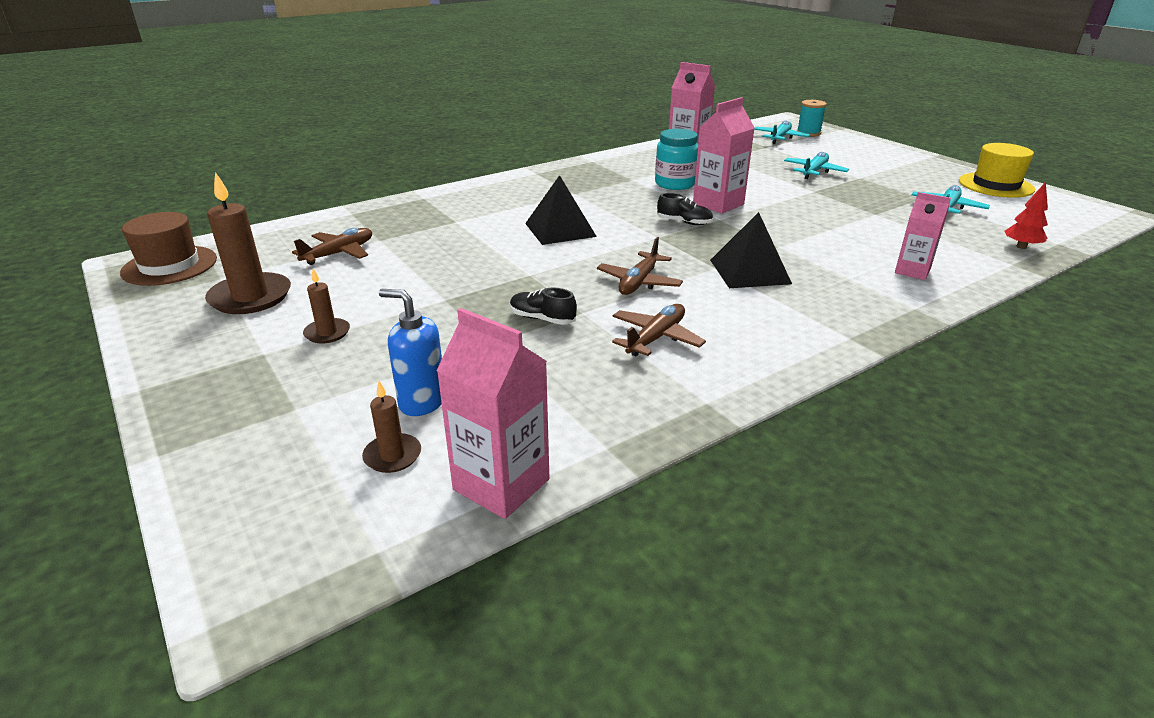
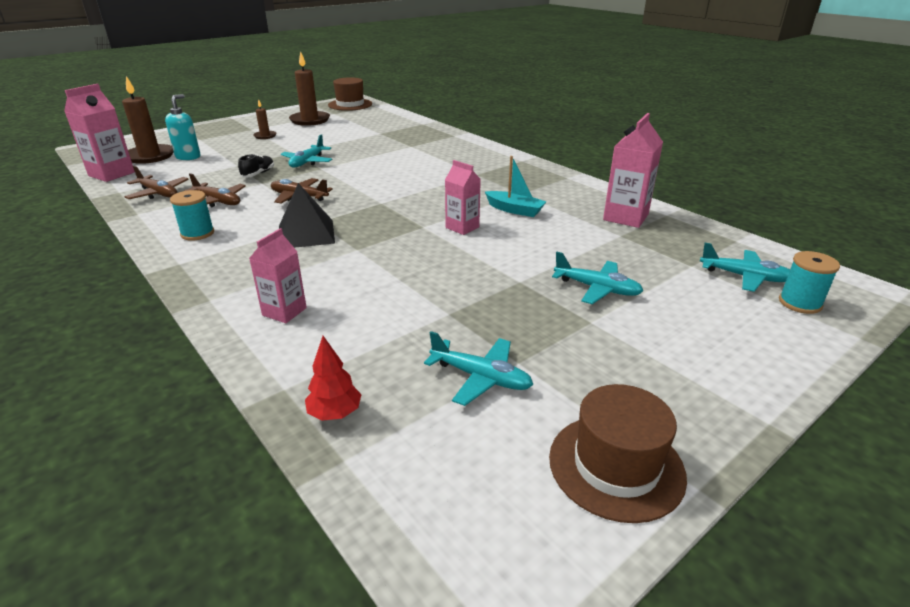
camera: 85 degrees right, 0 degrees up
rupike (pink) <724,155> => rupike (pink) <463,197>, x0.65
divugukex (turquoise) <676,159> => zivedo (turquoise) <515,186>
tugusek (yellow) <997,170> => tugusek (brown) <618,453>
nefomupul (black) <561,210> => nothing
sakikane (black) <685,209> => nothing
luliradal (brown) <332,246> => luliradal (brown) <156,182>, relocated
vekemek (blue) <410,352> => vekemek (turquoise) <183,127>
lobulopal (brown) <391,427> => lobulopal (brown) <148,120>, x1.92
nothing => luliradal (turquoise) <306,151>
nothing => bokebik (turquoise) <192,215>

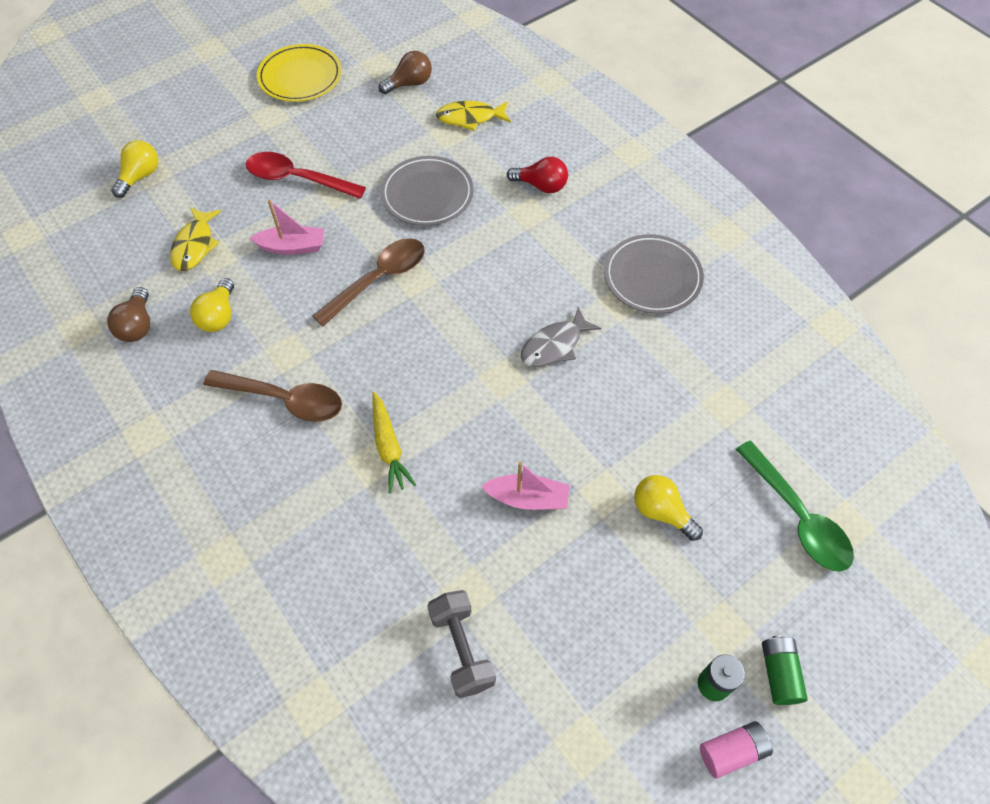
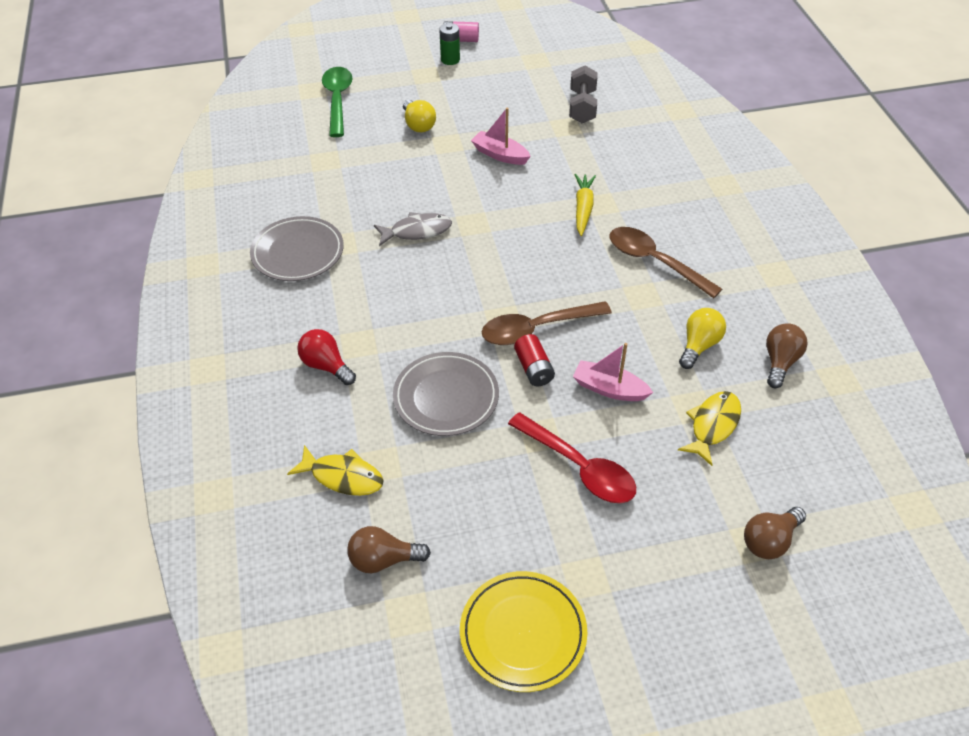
camera: 155 degrees left, 10 degrees down
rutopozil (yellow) <135,169> => rutopozil (brown) <775,533>
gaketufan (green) <785,670> => nothing
nothing => gaketufan (red) <534,360>

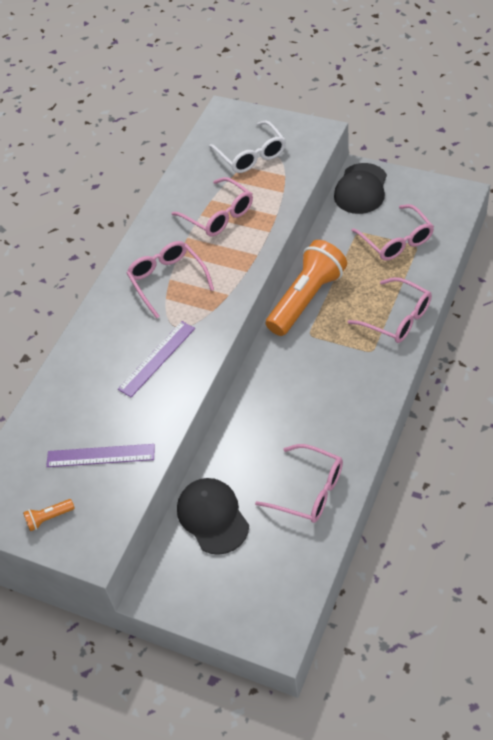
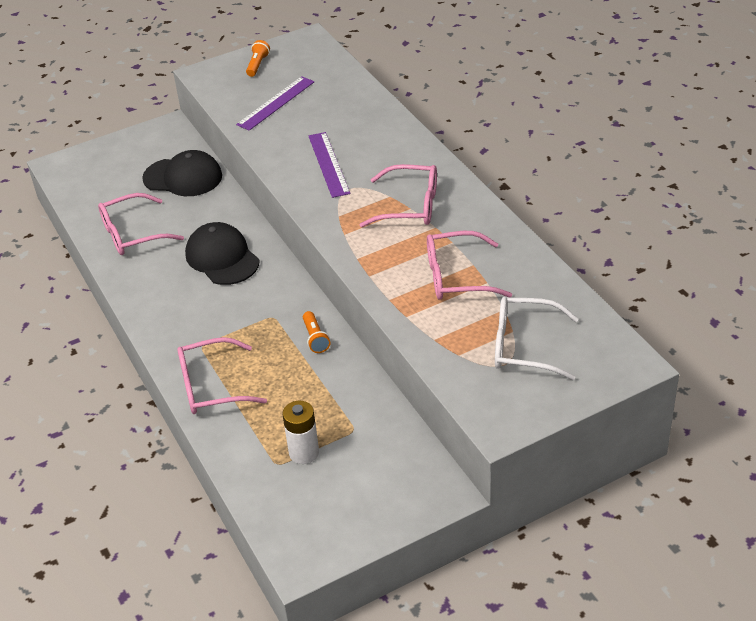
camera: 125 degrees right, 10 degrees down
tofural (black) <360,188> => tofural (black) <222,253>, relocated
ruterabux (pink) <392,232> => gaketufan (white) <300,432>
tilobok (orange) <306,288> => tilobok (orange) <316,332>, x0.40

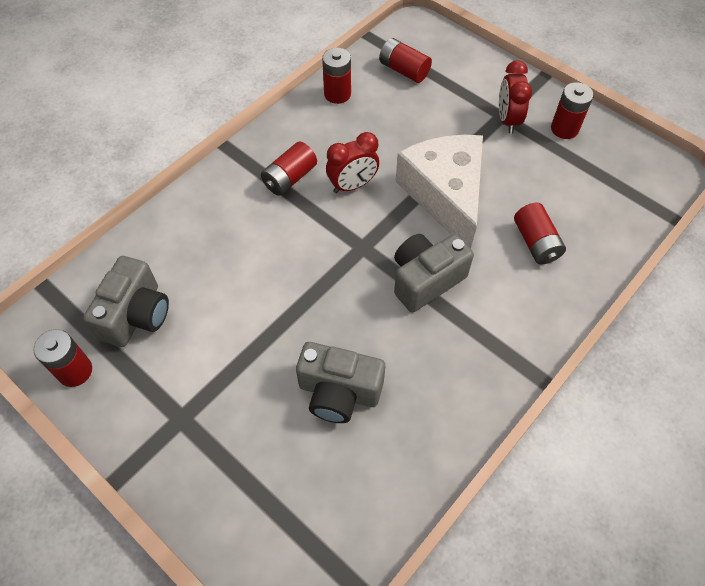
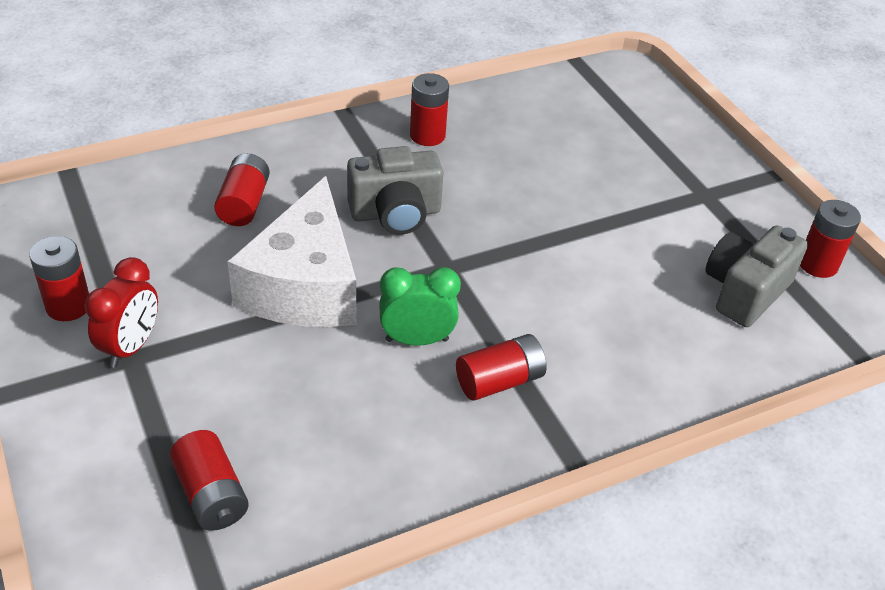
camera: 160 degrees left, 15 degrees down
gaketufan (red) <336,76> => gaketufan (red) <429,109>, relocated
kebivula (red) <352,162> => kebivula (green) <420,306>
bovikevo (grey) <340,382> => nothing

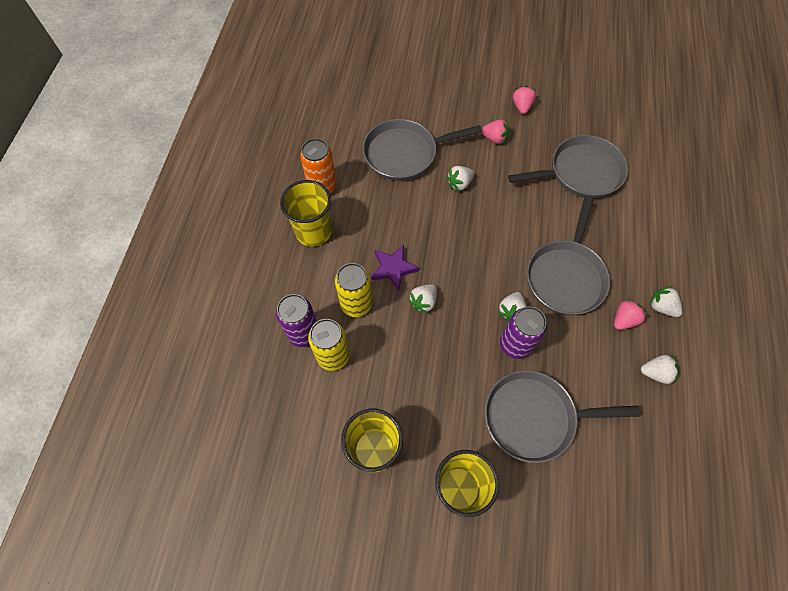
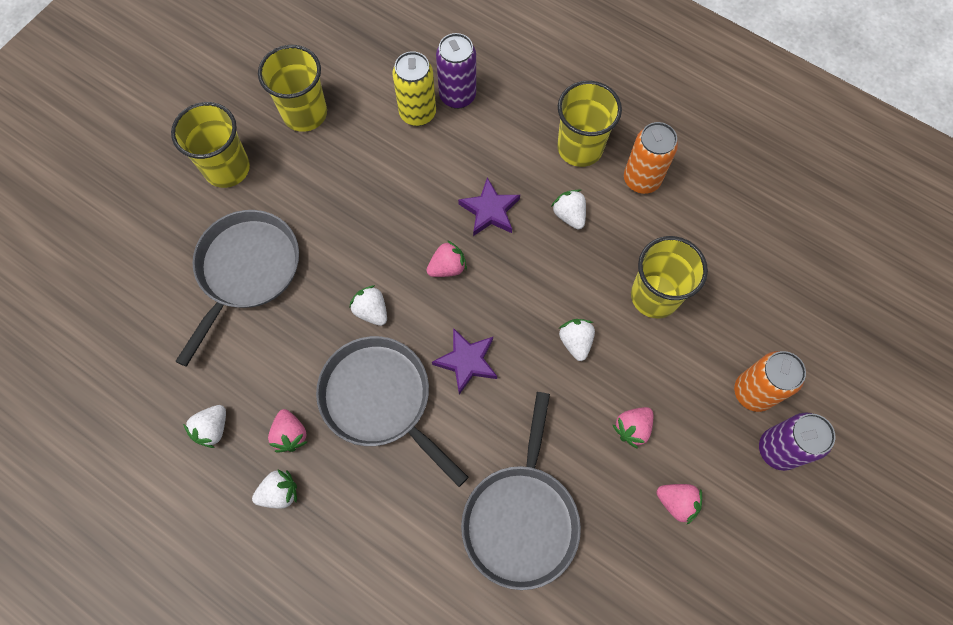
camera: 115 degrees right, 5 degrees up
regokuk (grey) <422,150> => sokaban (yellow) <669,277>
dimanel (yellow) <353,290> => nothing
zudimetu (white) <422,299> => zudimetu (white) <568,209>, relocated
dimanel (purple) <523,332> => dimanel (purple) <797,441>, relocated
nothing => zudimetu (pink) <446,258>
nothing => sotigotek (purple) <464,361>
nothing => dimanel (orange) <770,381>

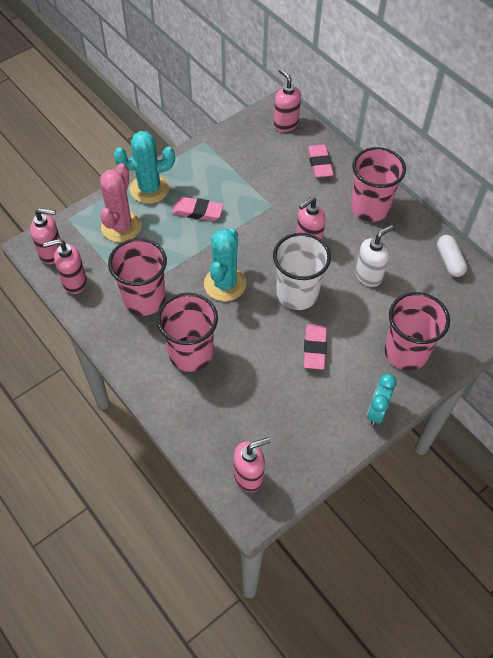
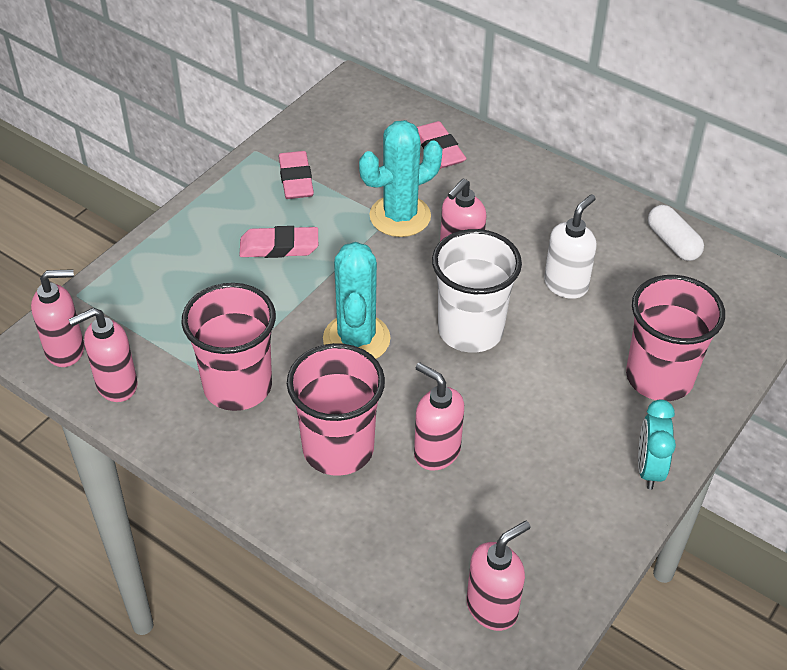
camera: 15 degrees left, 10 degrees down
vekemek (pink) <287,100> => vekemek (pink) <439,416>, relocated
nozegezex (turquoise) <144,167> => nozegezex (turquoise) <400,178>, relocated
sokaban (pink) <378,184> => nothing
nozegezex (pink) <121,202> => nothing
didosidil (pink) <315,347> => didosidil (pink) <296,175>, relocated

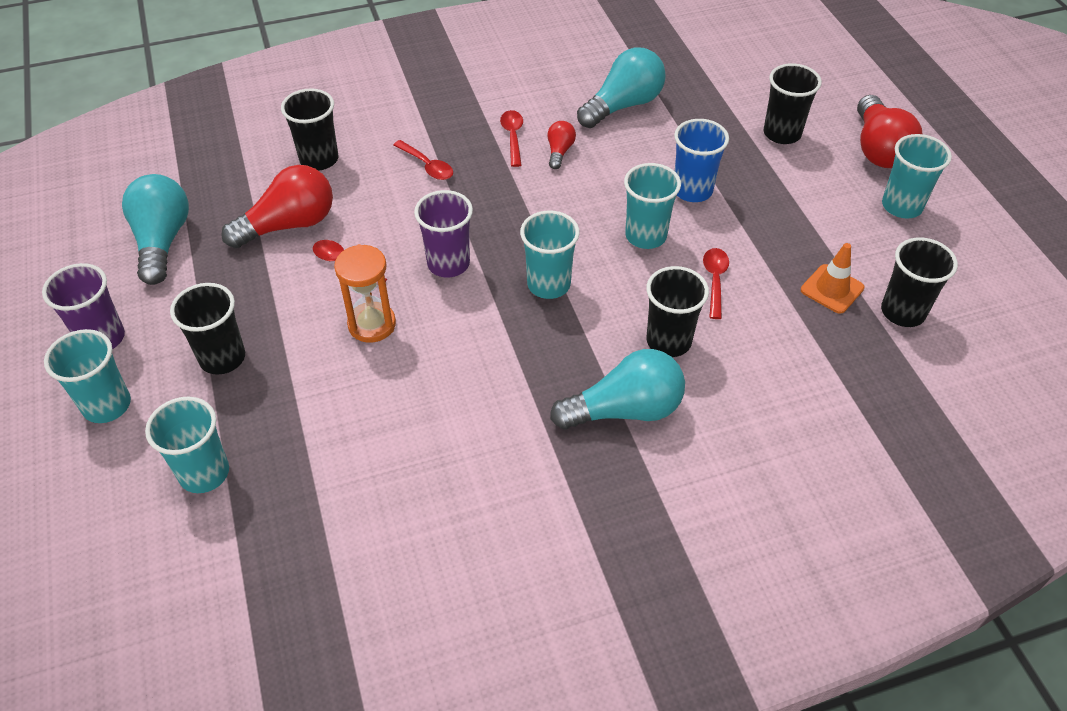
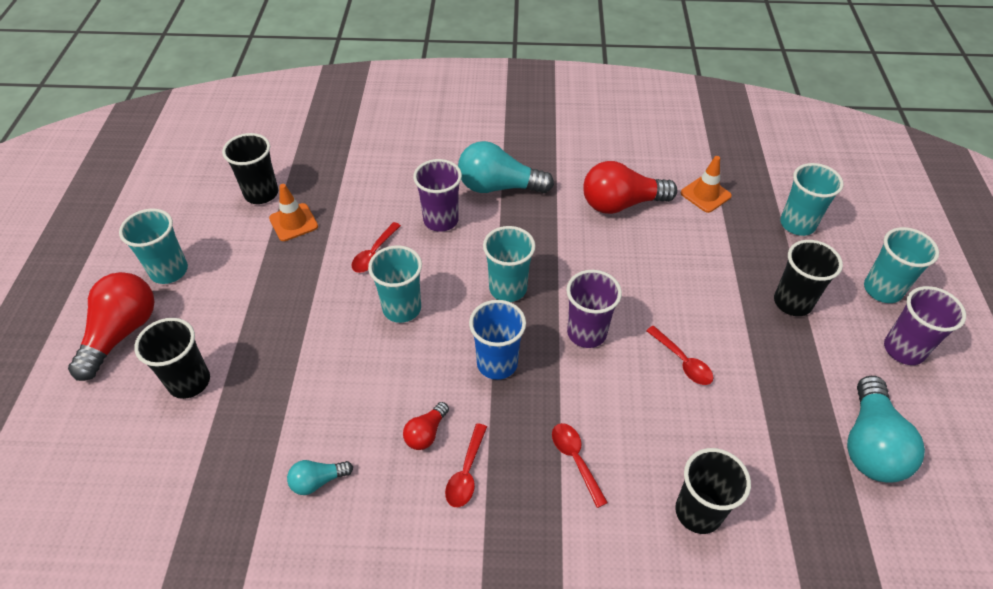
camera: 160 degrees left, 0 degrees up
rutopozil (turquoise) <621,88> => rutopozil (turquoise) <320,477>, x0.50
sokaban (blue) <701,160> => sokaban (blue) <497,340>, relocated
rutopozil (red) <277,206> => rutopozil (red) <630,187>, relocated
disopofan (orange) <365,293> => nothing
sokaban (black) <677,311> => sokaban (purple) <437,195>
nothing => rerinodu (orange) <706,184>

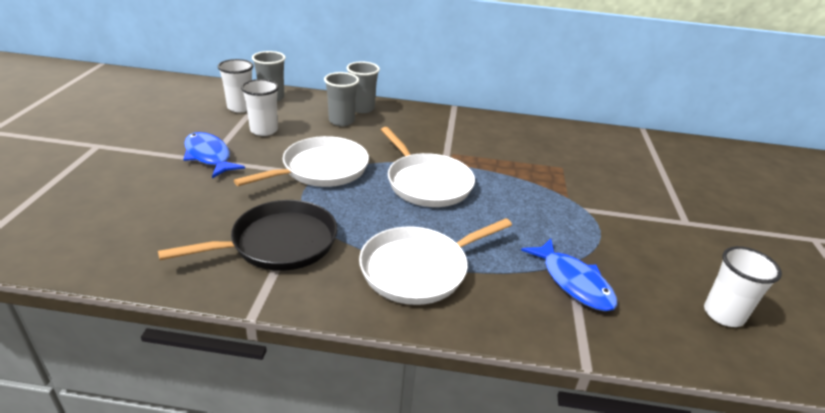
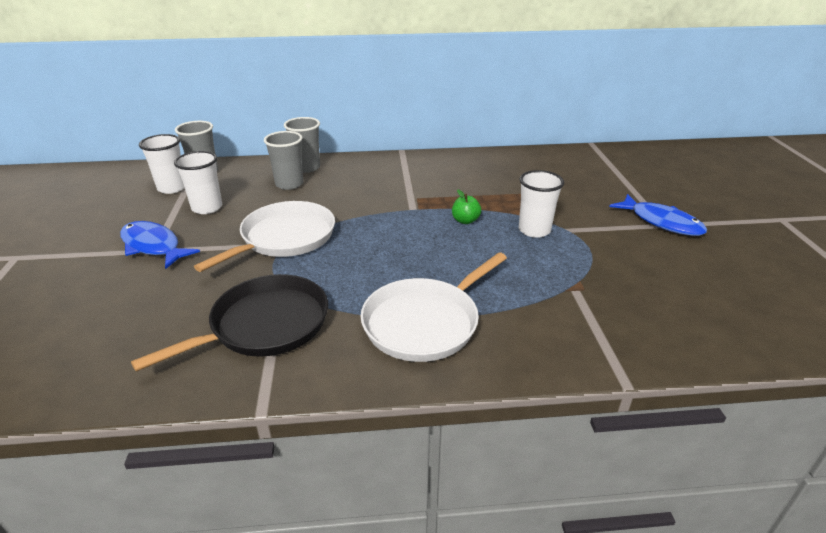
camera: 10 degrees left, 0 degrees up
regokuk (white) <428,167> => nothing
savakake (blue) <569,274> => savakake (blue) <658,215>, relocated
sokaban (white) <743,286> => sokaban (white) <541,204>, relocated
nothing => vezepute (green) <466,206>

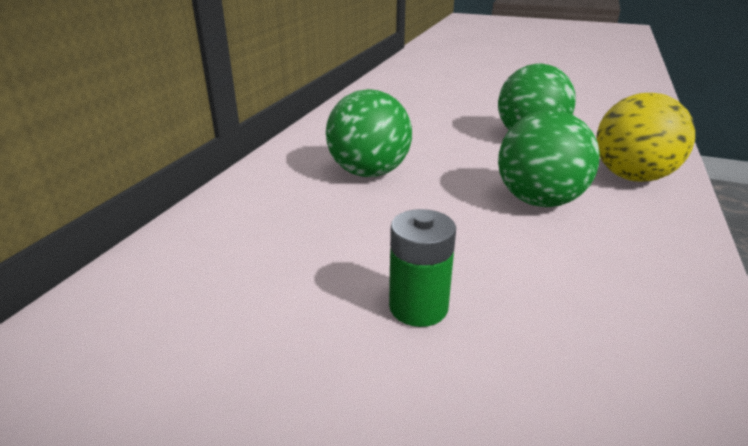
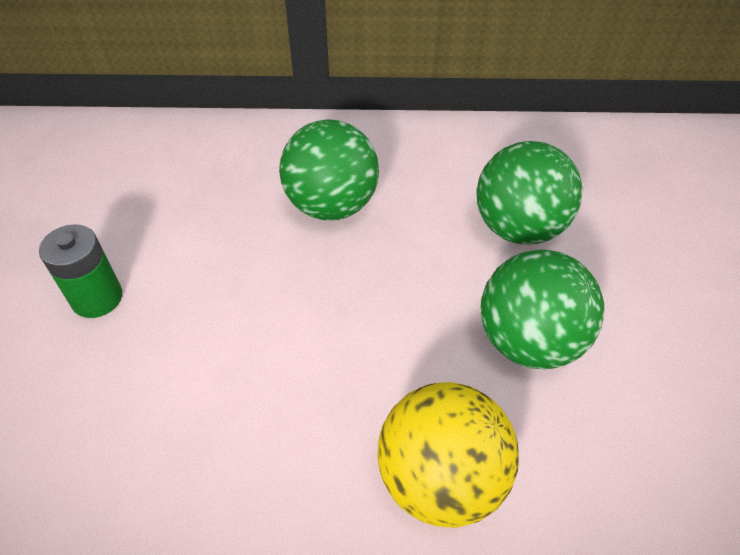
camera: 70 degrees right, 20 degrees up
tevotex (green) <549,158> => tevotex (green) <529,193>, relocated

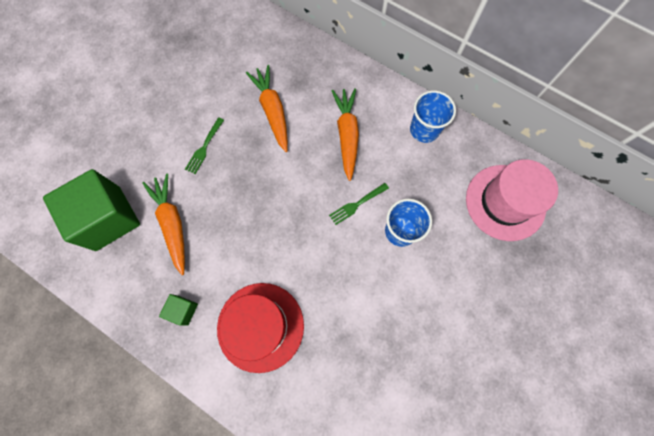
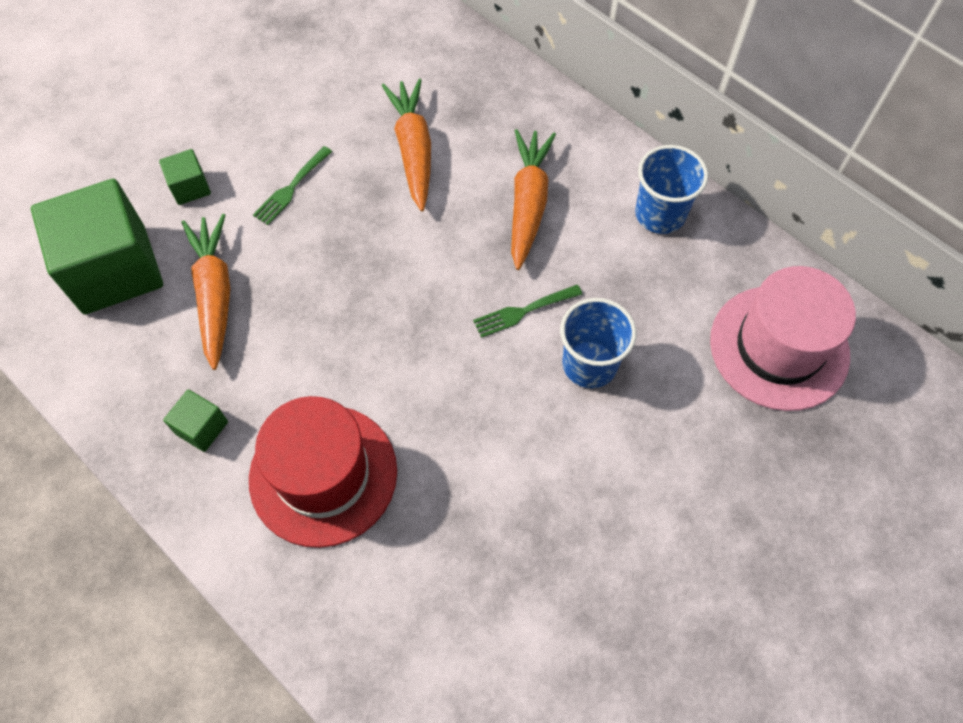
camera: 10 degrees right, 10 degrees down
nothing => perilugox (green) <185,177>

